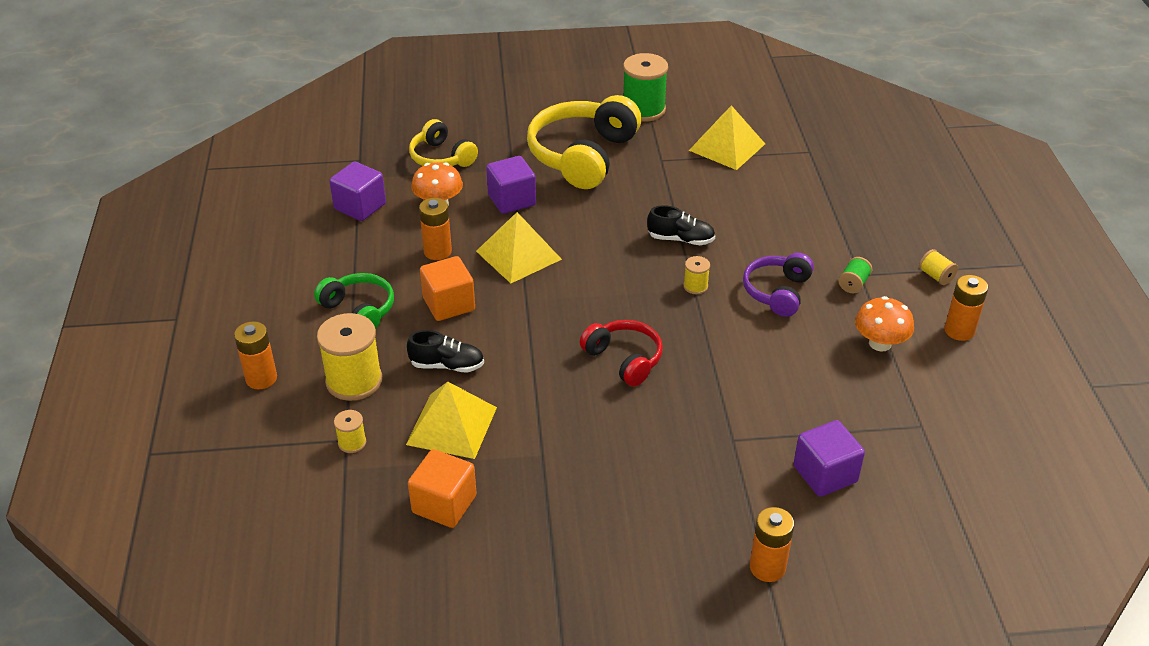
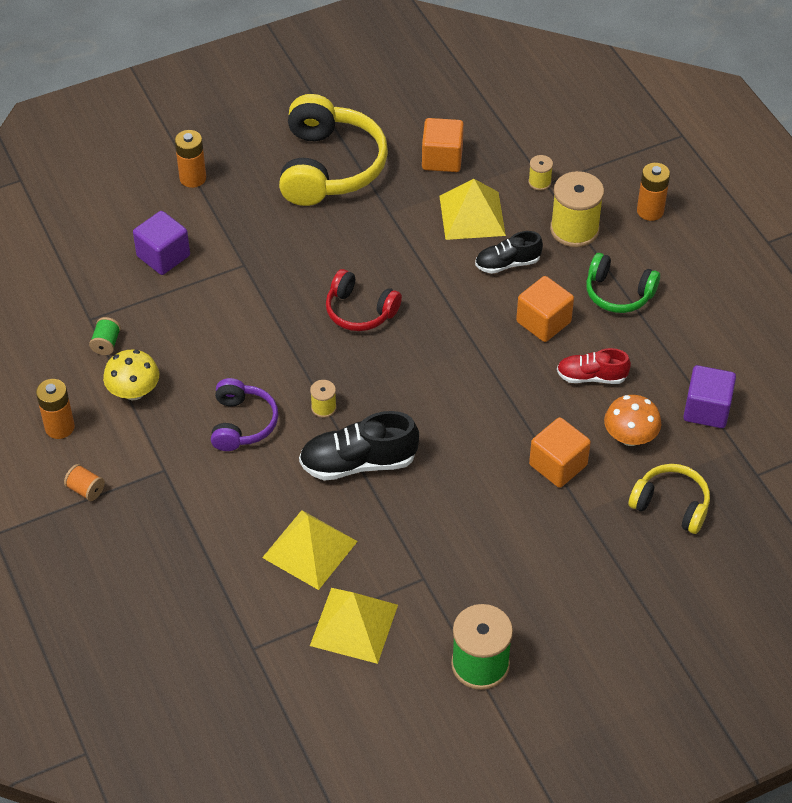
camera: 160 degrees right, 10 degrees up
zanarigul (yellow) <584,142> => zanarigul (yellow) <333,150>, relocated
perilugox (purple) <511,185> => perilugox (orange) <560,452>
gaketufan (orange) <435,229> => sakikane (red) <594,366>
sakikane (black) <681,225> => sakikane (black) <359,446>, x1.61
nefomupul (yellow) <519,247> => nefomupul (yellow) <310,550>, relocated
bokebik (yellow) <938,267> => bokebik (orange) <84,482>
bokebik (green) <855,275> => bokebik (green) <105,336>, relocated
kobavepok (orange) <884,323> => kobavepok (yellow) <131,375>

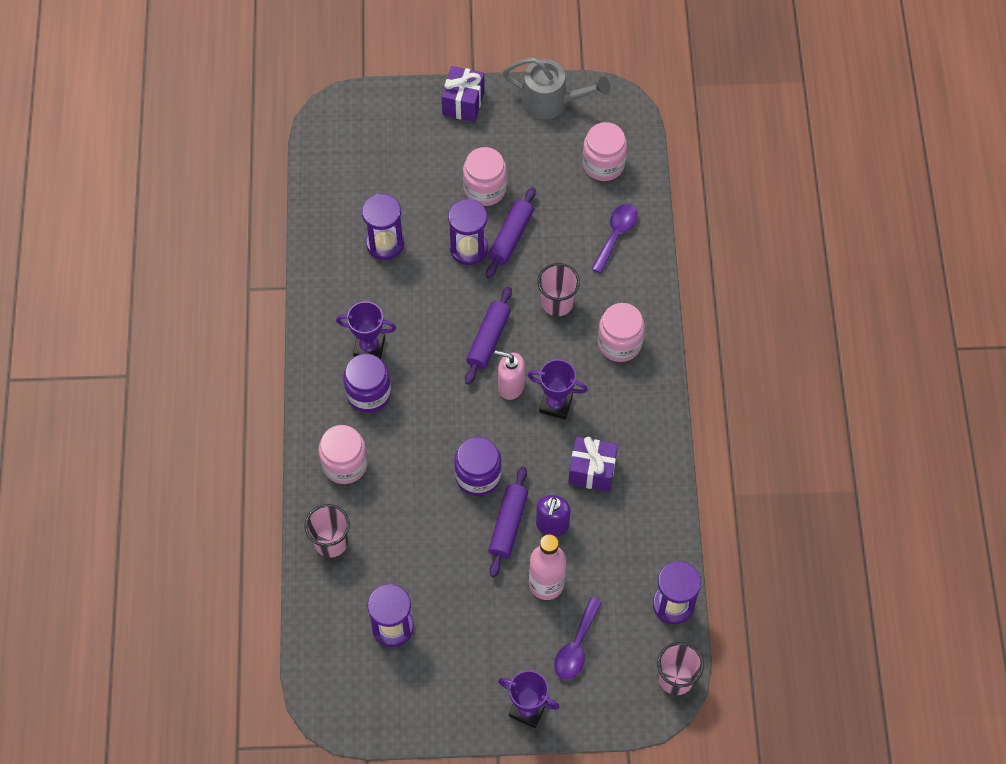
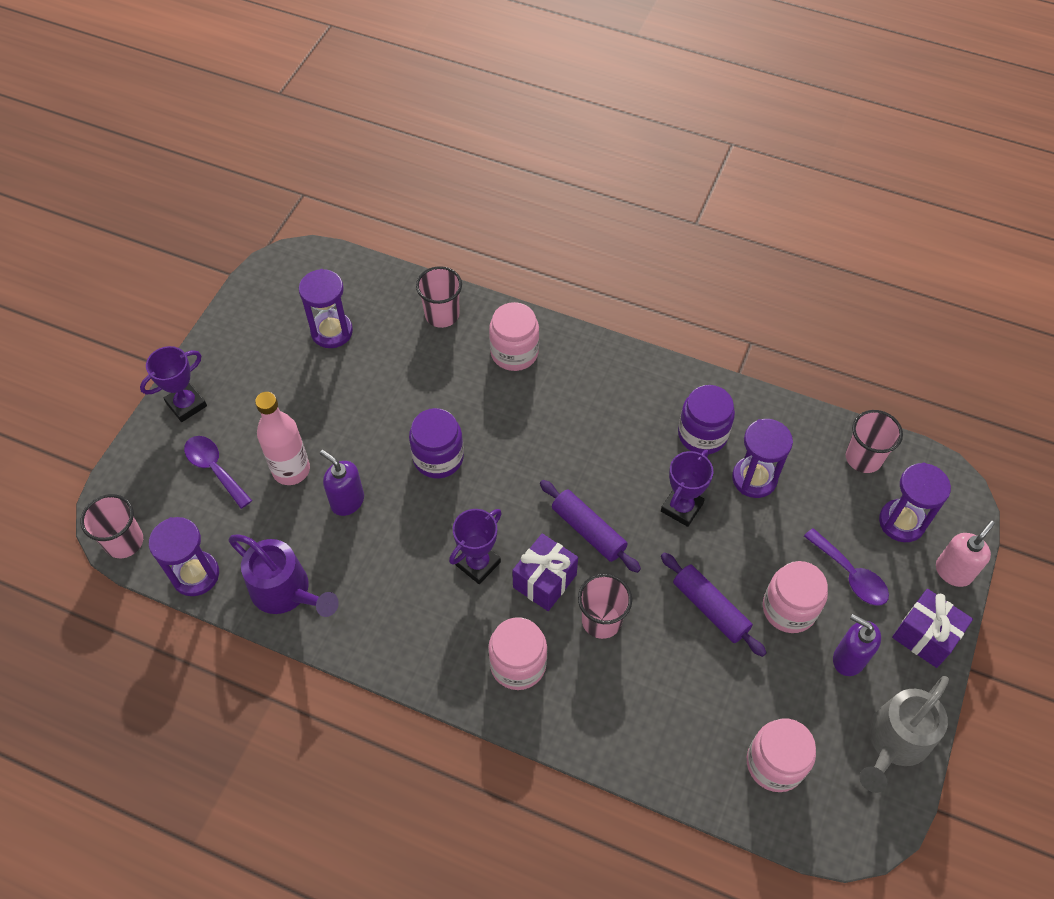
camera: 115 degrees right, 5 degrees down
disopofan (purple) <468,232> => disopofan (purple) <915,502>, relocated
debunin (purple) <614,238> => debunin (purple) <846,567>, relocated
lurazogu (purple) <366,330> => lurazogu (purple) <687,488>, relocated
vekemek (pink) <510,375> => vekemek (pink) <965,553>, relocated
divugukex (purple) <367,383> => divugukex (purple) <706,419>, relocated
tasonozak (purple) <593,464> => tasonozak (purple) <545,572>, relocated
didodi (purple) <508,521> => nothing
nothing => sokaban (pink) <874,441>
nothing => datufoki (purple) <283,575>
nothing => vekemek (purple) <857,645>

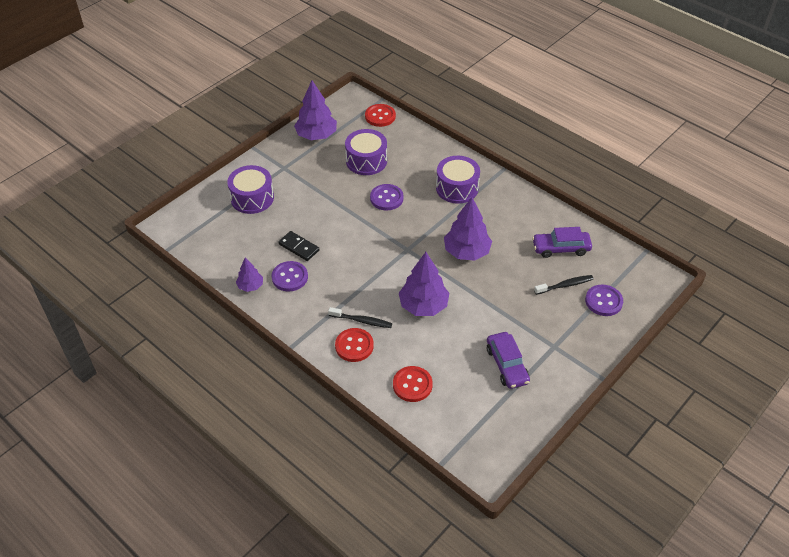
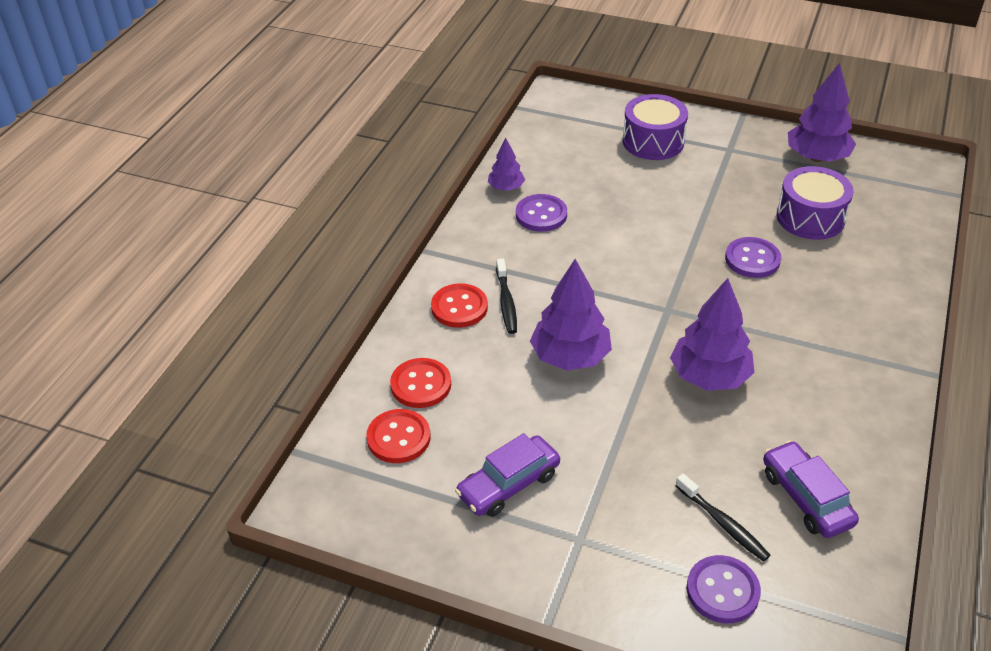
camera: 70 degrees right, 5 degrees down
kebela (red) <380,115> => kebela (red) <398,436>, relocated
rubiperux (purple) <458,180> => nothing
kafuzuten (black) <298,246> => nothing

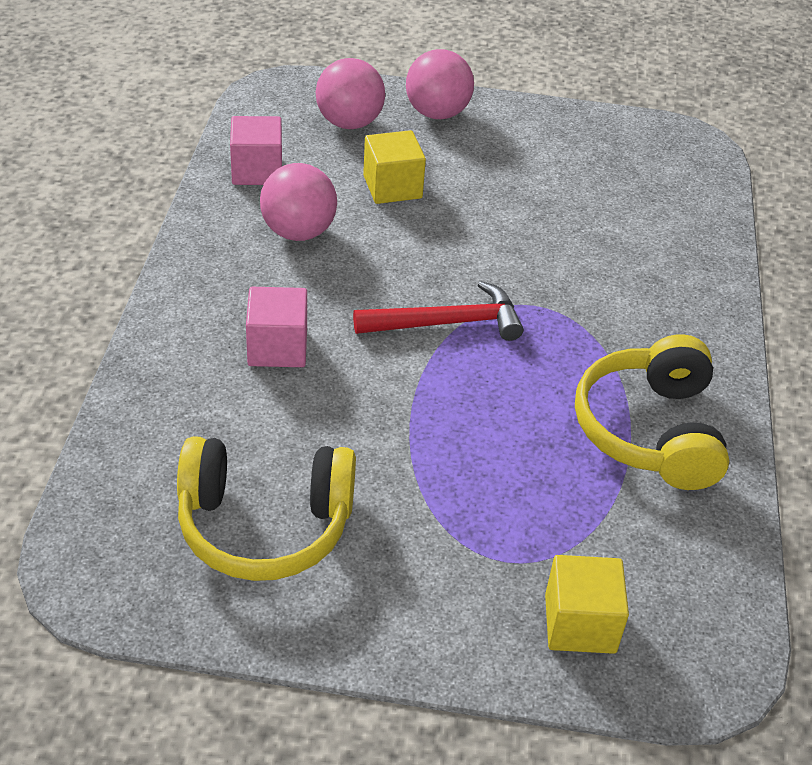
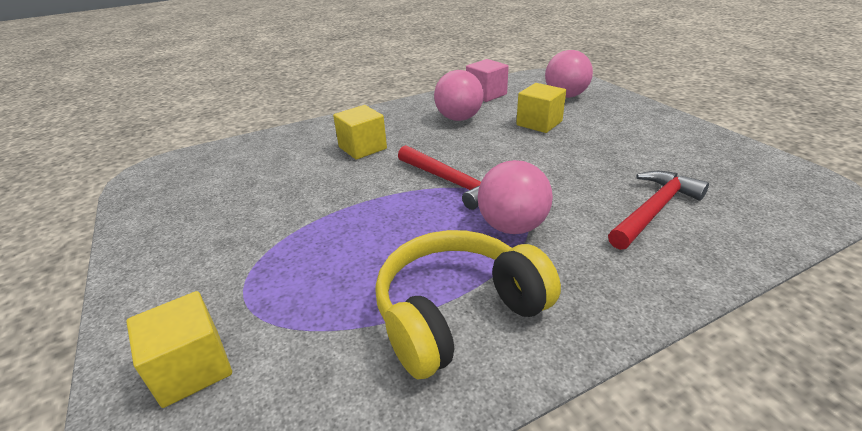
camera: 60 degrees right, 10 degrees down
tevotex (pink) <440,84> => tevotex (pink) <515,197>, relocated
perilugox (pink) <276,327> => perilugox (yellow) <360,132>
zanarigul (yellow) <266,508> => nothing
nothing => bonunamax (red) <658,210>

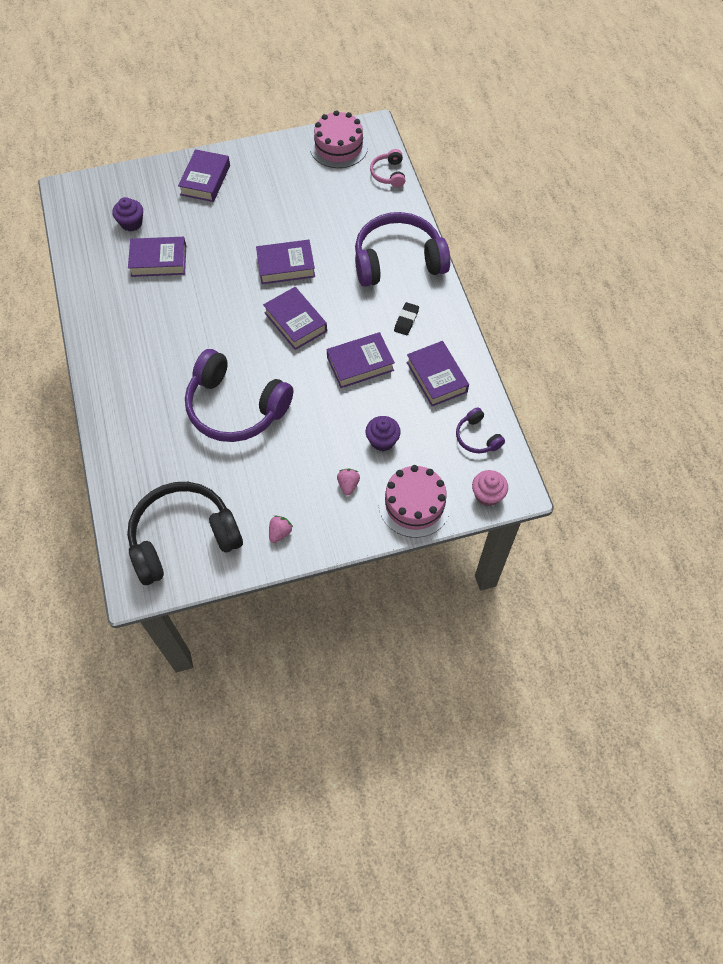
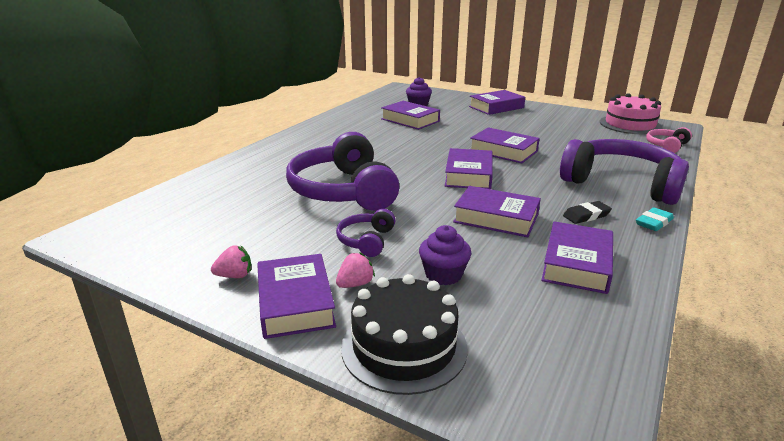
camera: 45 degrees right, 35 degrees down
zanarigul (purple) <480,430> => zanarigul (purple) <365,233>, relocated
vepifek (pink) <415,501> => vepifek (black) <404,334>
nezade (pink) <490,488> => nothing
zanarigul (black) <185,533> => nothing
nothing => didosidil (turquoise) <655,219>
nothing => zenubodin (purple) <296,296>

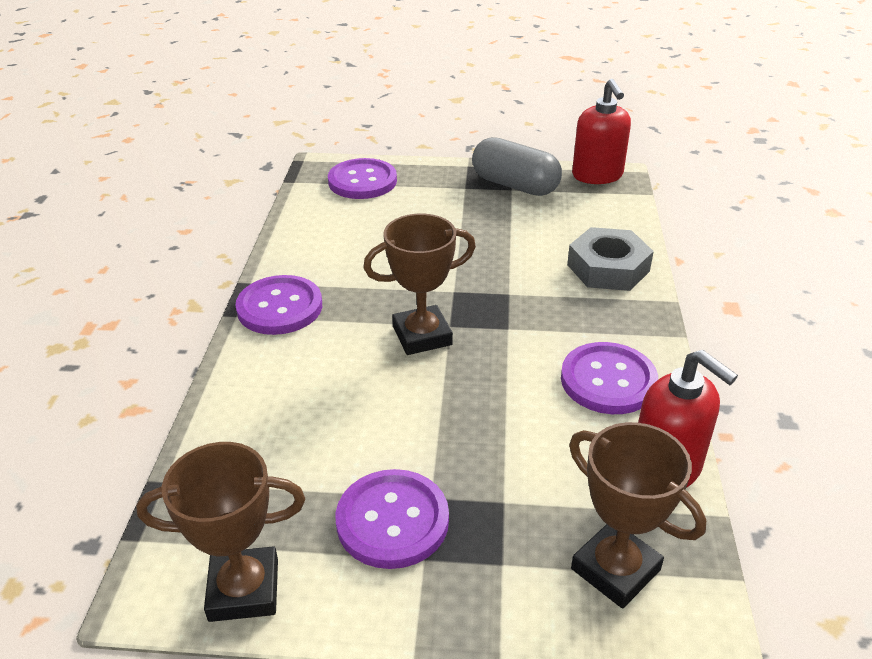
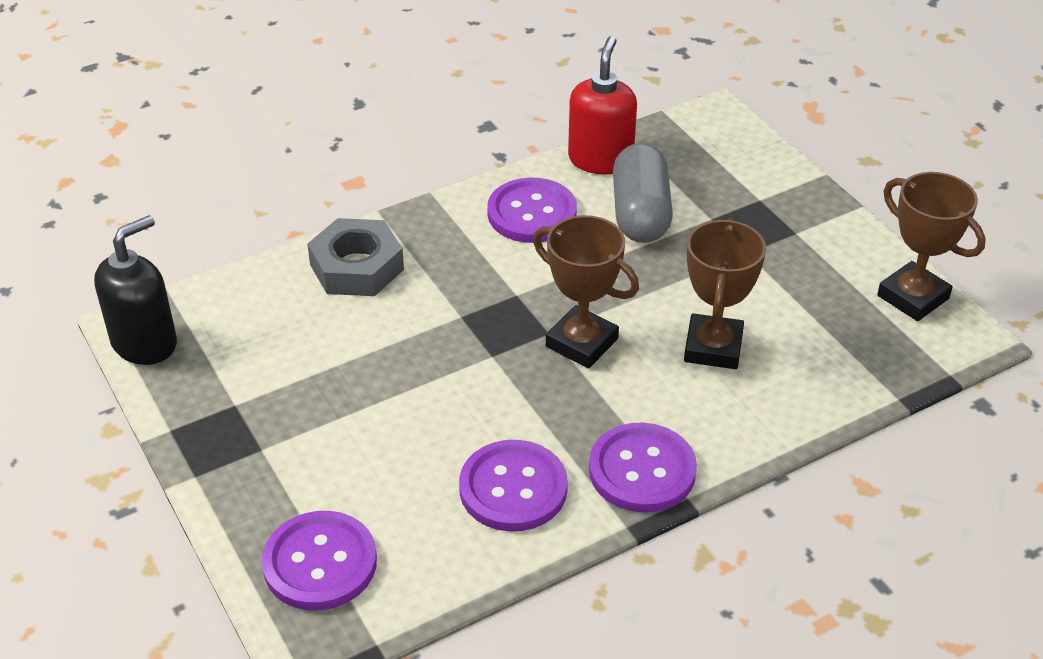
camera: 125 degrees left, 5 degrees up
vekemek (red) <601,131> => vekemek (black) <135,290>
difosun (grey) <517,166> => difosun (grey) <643,193>, relocated
lurazogu (brown) <637,515> => lurazogu (brown) <725,293>, relocated
kebela (purple) <392,519> => kebela (purple) <513,486>, relocated

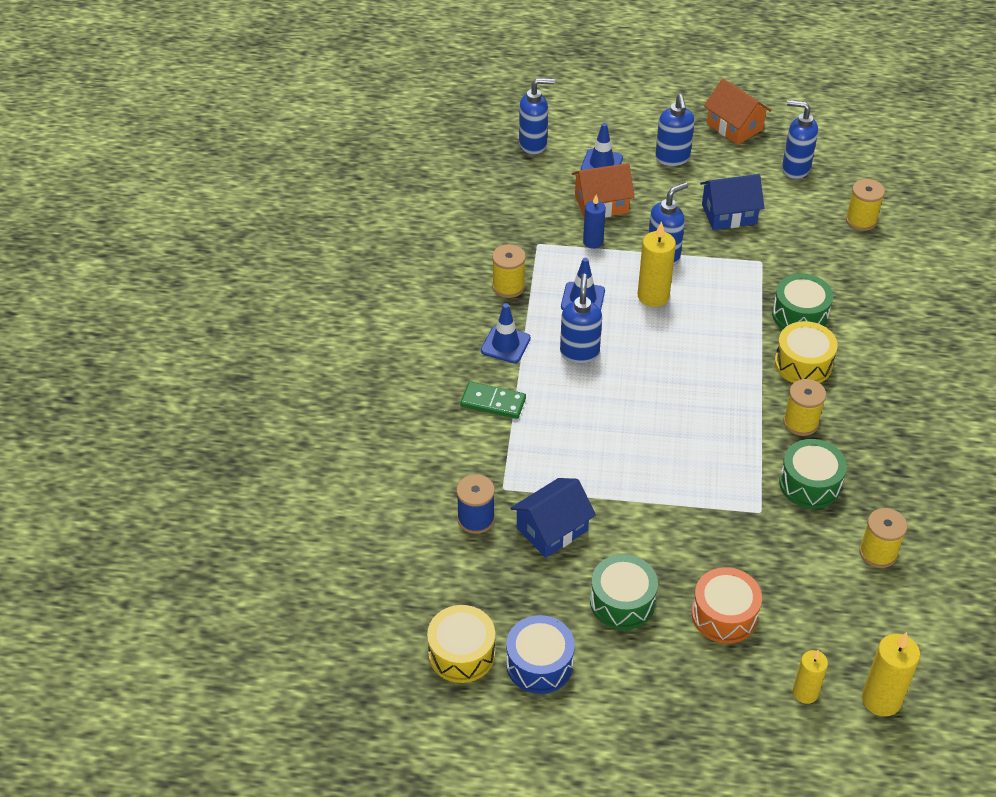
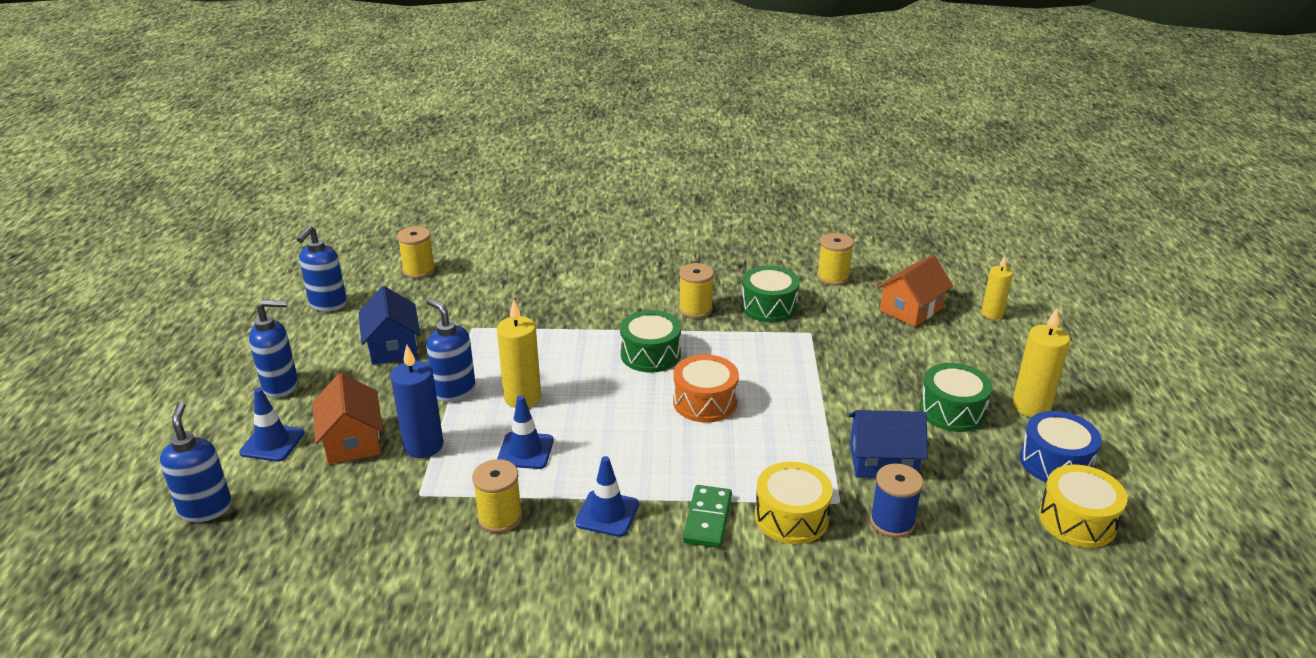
camera: 95 degrees left, 15 degrees down
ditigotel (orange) <738,111> => ditigotel (orange) <915,291>, relocated
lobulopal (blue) <594,222> => lobulopal (blue) <417,401>, x1.53
vekemek (blue) <581,318> => nothing
rubiperux (green) <802,301> => rubiperux (green) <650,341>, relocated
rubiperux (yellow) <806,352> => rubiperux (yellow) <794,503>, relocated
ditigotel (blue) <553,518> => ditigotel (blue) <888,444>, 45 degrees counterclockwise
rubiperux (orange) <727,605> => rubiperux (orange) <706,388>, relocated
lobulopal (yellow) <891,674> => lobulopal (yellow) <1041,362>, relocated

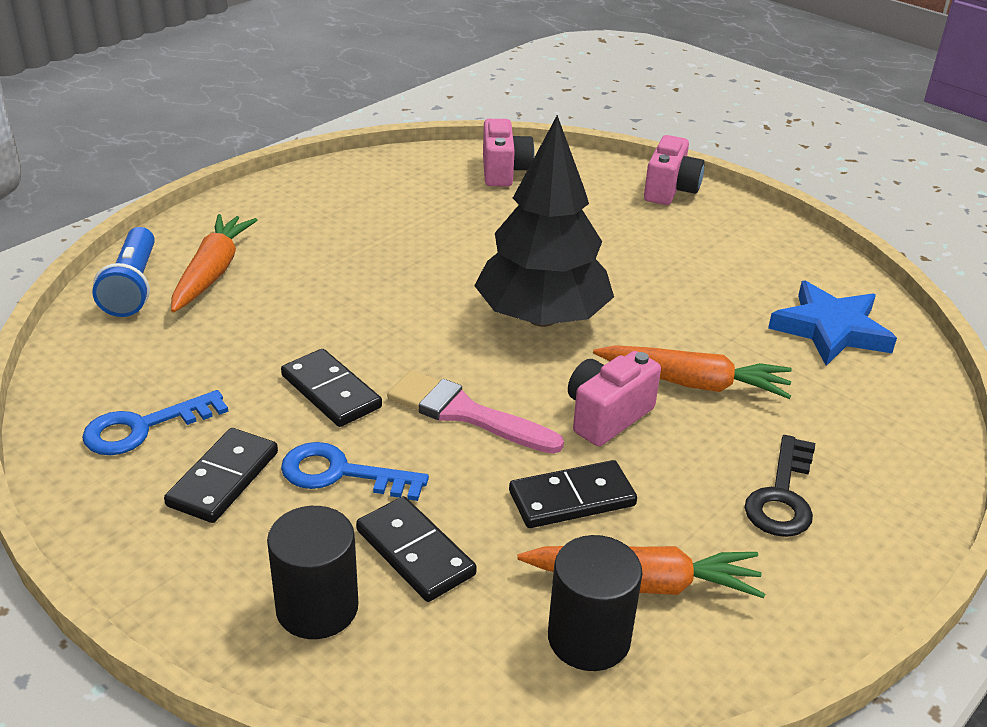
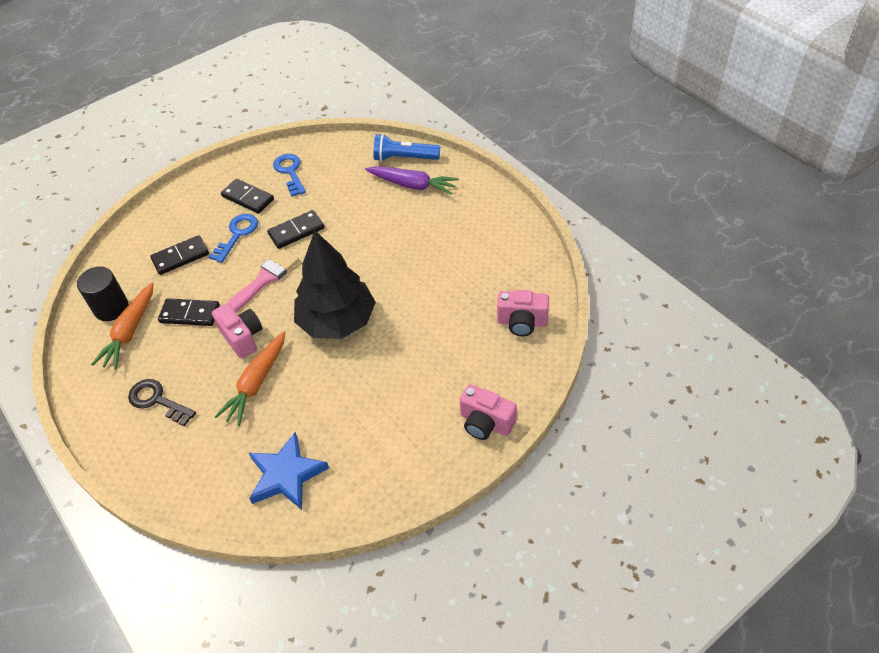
camera: 105 degrees right, 15 degrees up
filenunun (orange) <214,263> => filenunun (purple) <412,180>
kafuzuten (black) <573,494> => kafuzuten (black) <189,312>, 75 degrees counterclockwise
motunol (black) <313,572> => nothing

